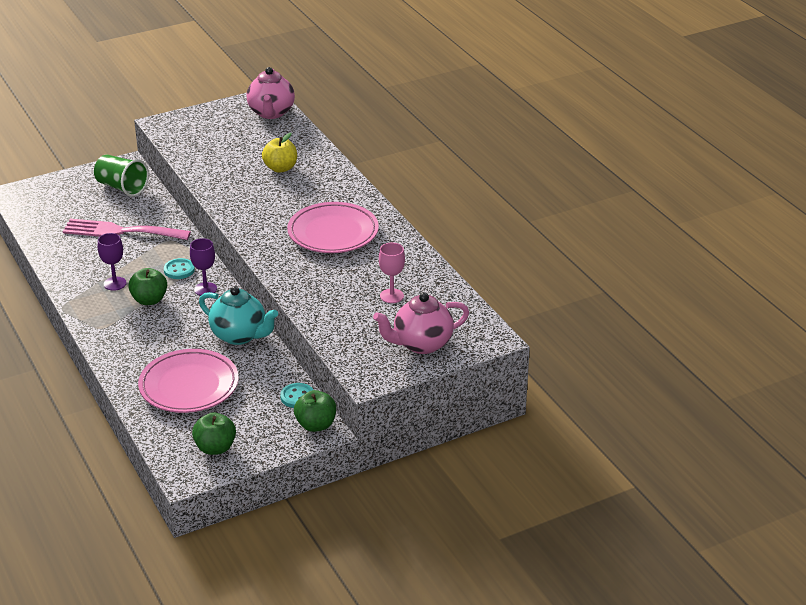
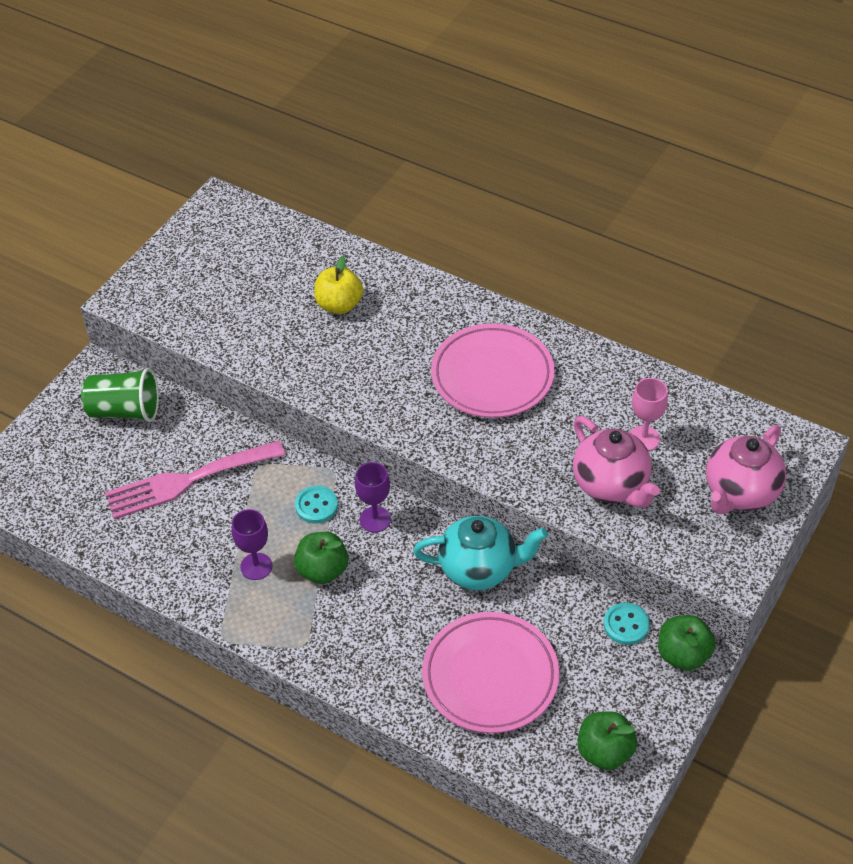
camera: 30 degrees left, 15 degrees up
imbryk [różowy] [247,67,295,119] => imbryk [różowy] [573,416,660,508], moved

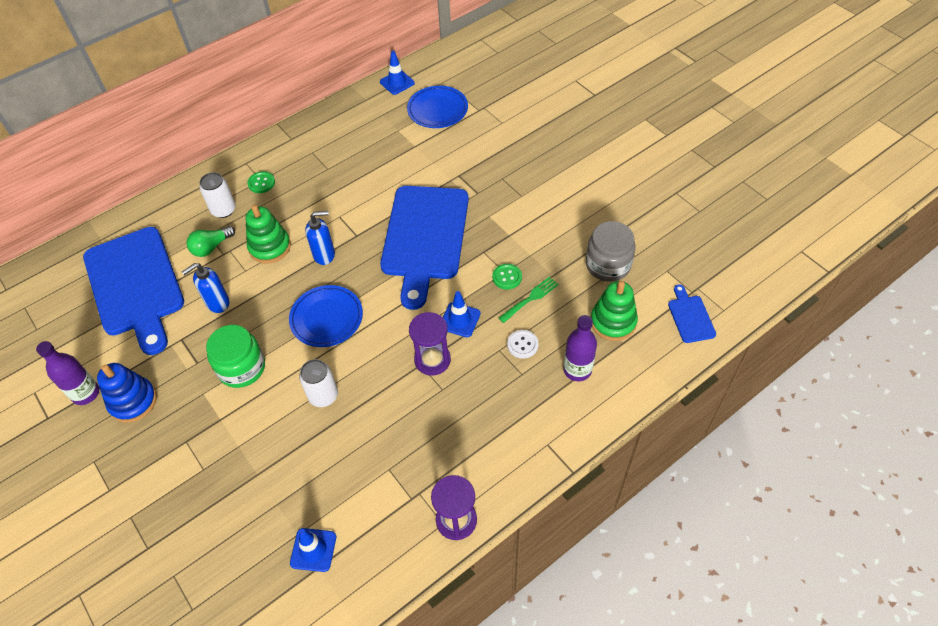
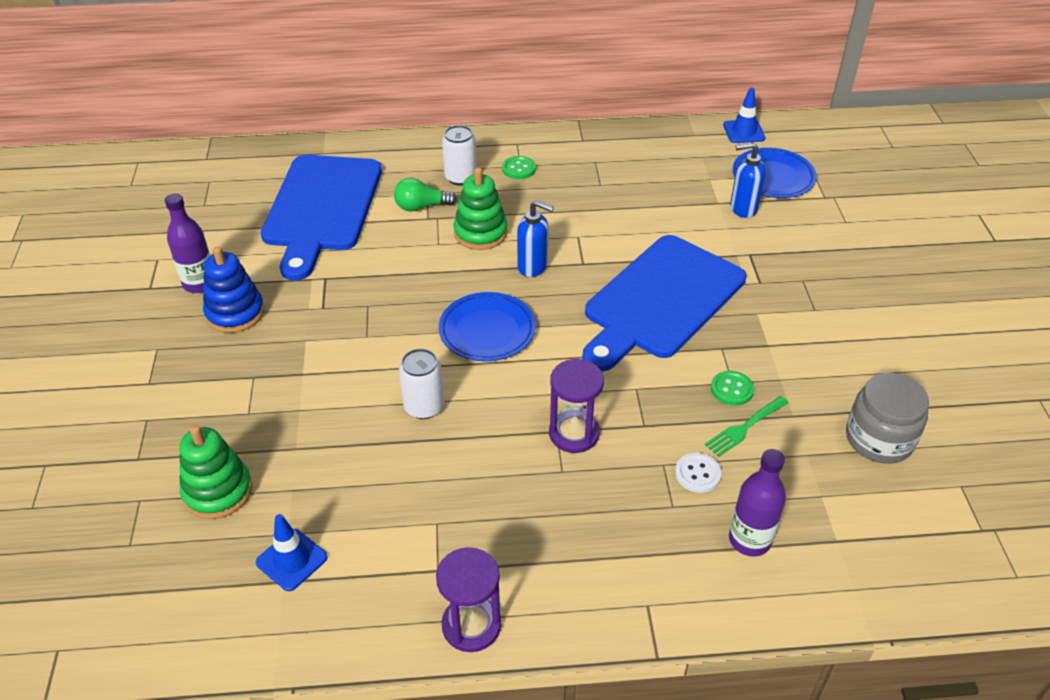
camera: 30 degrees right, 10 degrees down
dozownik mydła [niebieski] [182,263,230,313] => dozownik mydła [niebieski] [730,142,766,218], moved
słoik [zielony] [206,325,265,388] => nothing
pachołek [niebieski] [443,291,481,337] => nothing
widelec [zielony] [499,276,559,323] => widelec [zielony] [705,396,789,457], 150 degrees clockwise
zabawka nakładanka [zielony] [591,281,638,341] => zabawka nakładanka [zielony] [180,425,252,519], moved
deska do krojenia [niebieski] [668,284,716,343] => nothing

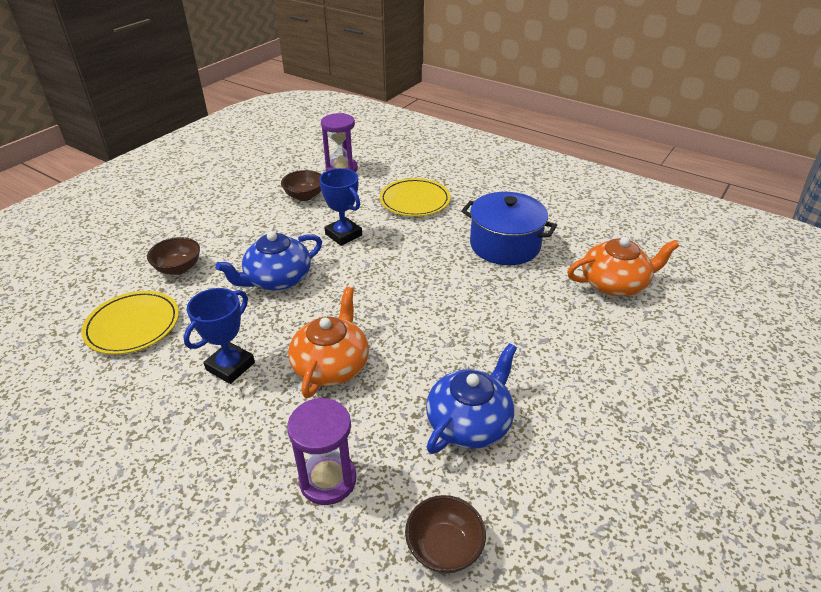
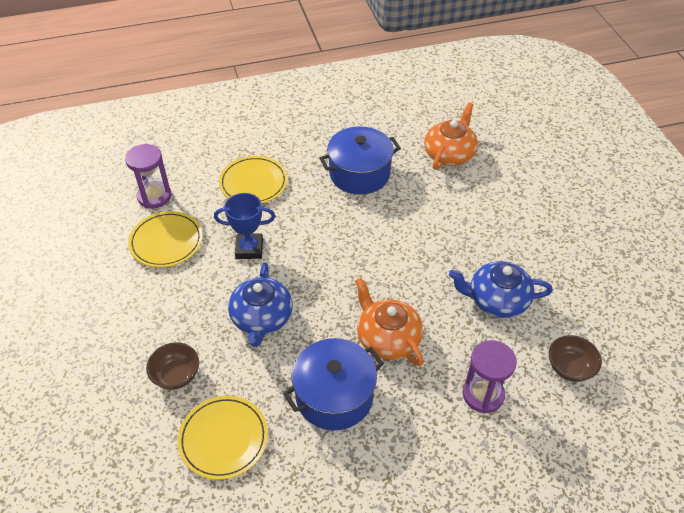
camera: 50 degrees left, 10 degrees up
puchar [niebieski] [184,288,255,384] => garnek [niebieski] [283,338,384,430]
miska [brązowy] [281,170,321,201] => talerz [żółty] [128,211,203,268]
imbryk [niebieski] [426,343,517,454] => imbryk [niebieski] [449,261,553,318], 75 degrees counterclockwise

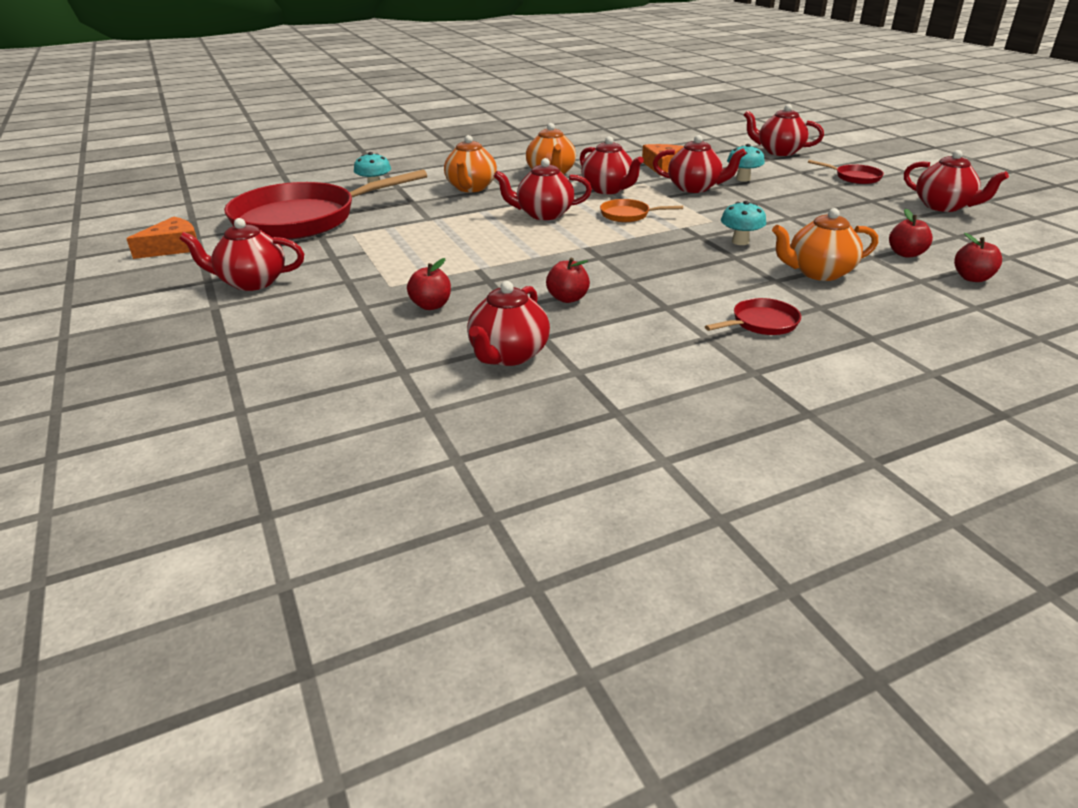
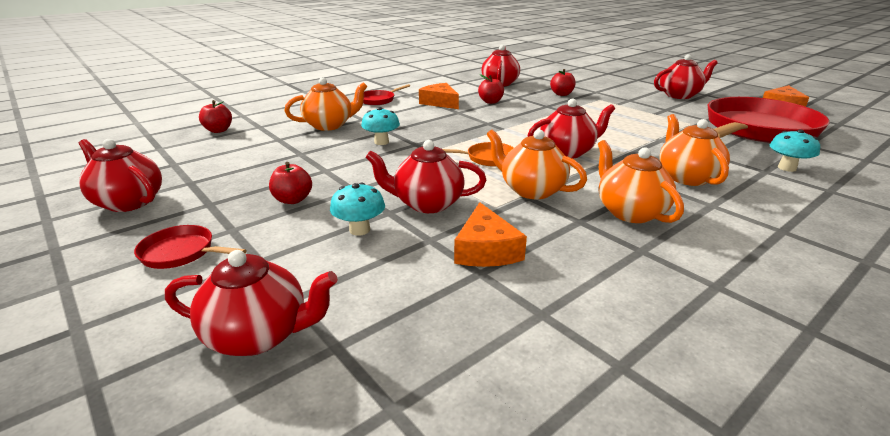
camera: 165 degrees right, 5 degrees down
imbryk [czerwony] [580,136,644,194] => imbryk [pomarańczowy] [487,129,587,199]
jabłko [czerwony] [889,209,933,258] => jabłko [czerwony] [269,162,312,204], moved
nothing => ser [pomarańczowy] [419,83,459,109]

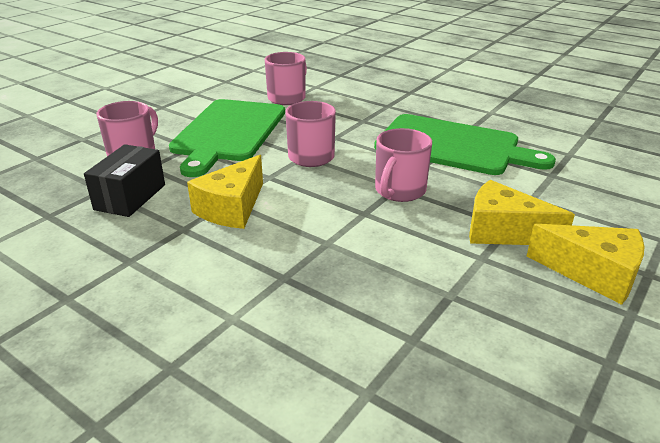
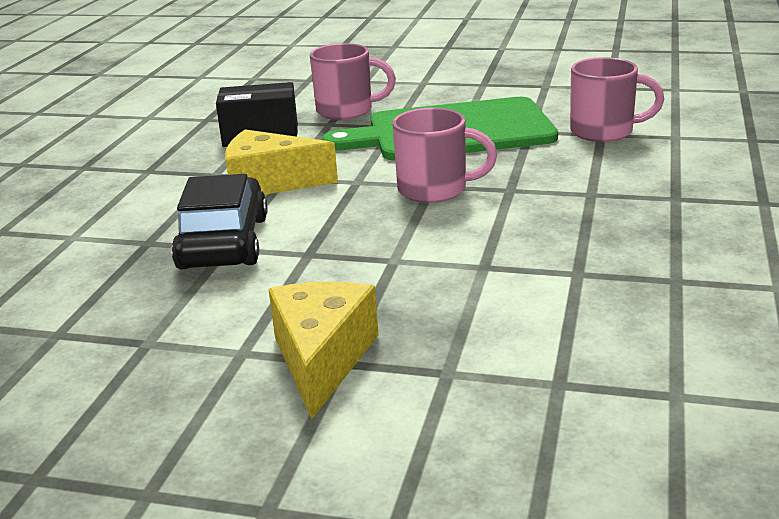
camera: 70 degrees right, 5 degrees down
deska do krojenia [zielony] [374,114,556,175] => nothing
kubek [różowy] [375,128,432,202] => nothing
ser [żółty] [526,224,644,305] => nothing
nothing => samochód [czarny] [172,174,267,269]

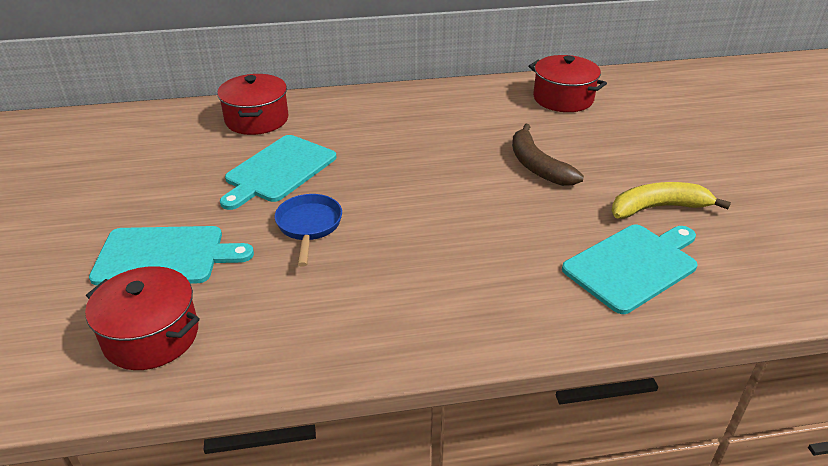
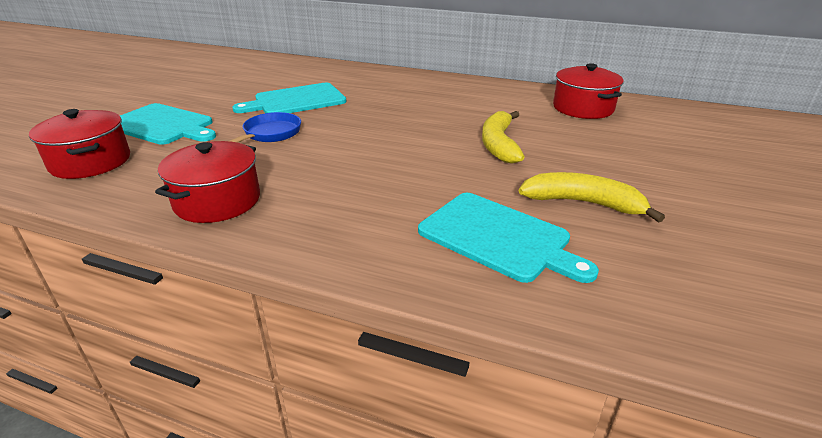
camera: 30 degrees right, 5 degrees down
garnek [czerwony] [217,74,288,135] => garnek [czerwony] [155,141,260,223], moved
banan [brązowy] [512,124,584,186] => banan [żółty] [482,111,525,164]
deska do krojenia [turkusowy] [562,225,698,314] => deska do krojenia [turkusowy] [418,193,599,283], 45 degrees clockwise

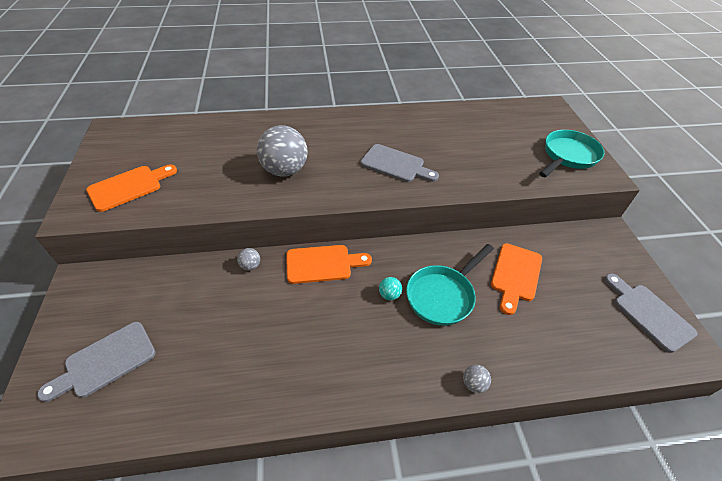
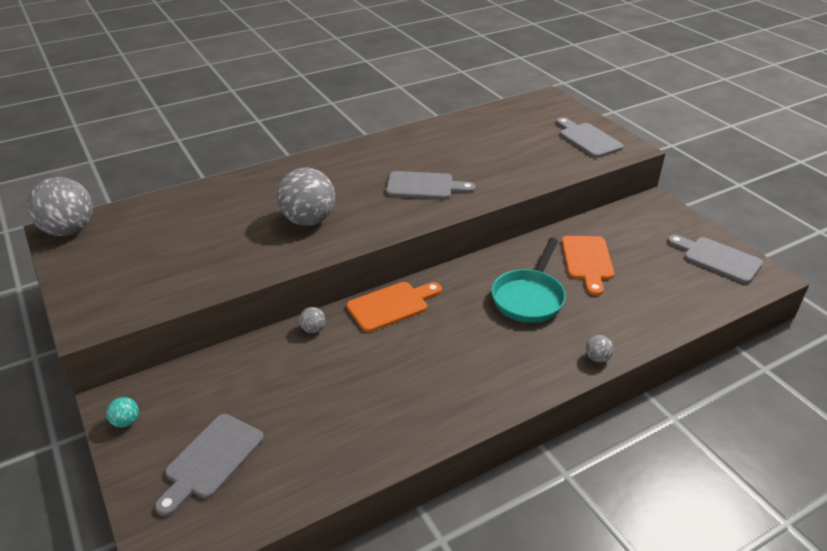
camera: 20 degrees left, 10 degrees down
deska do krojenia [pomarańczowy] [86,164,177,212] => nothing
piłka [turkusowy] [379,277,402,300] => piłka [turkusowy] [106,397,139,428], moved
patelnia [turkusowy] [539,130,604,177] => deska do krojenia [szary] [556,117,624,158]
nothing => piłka [szary] [27,177,93,236]

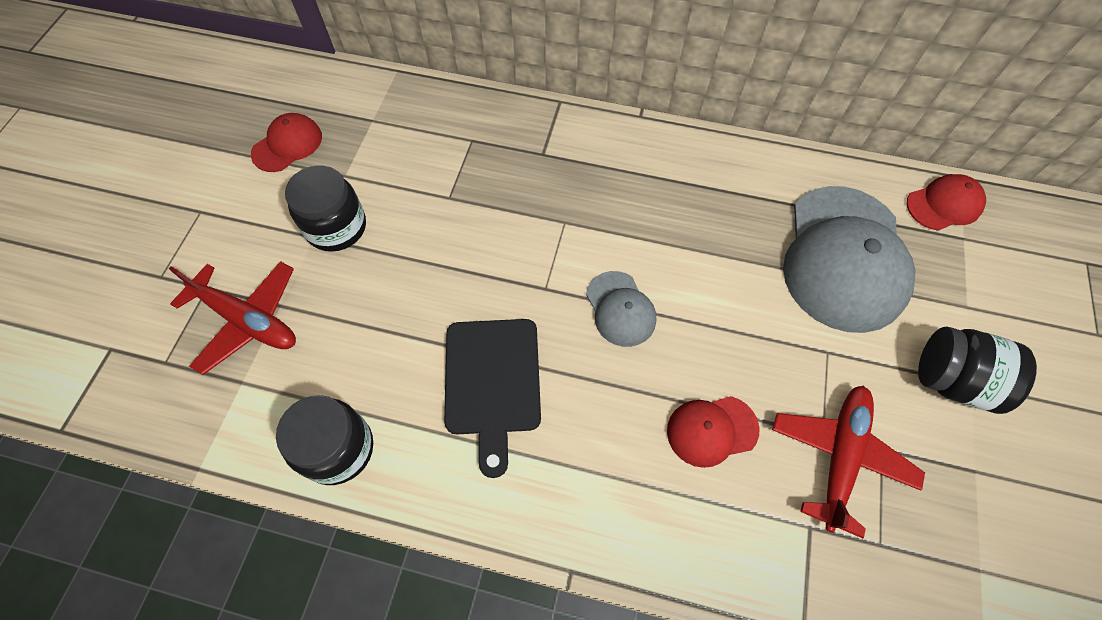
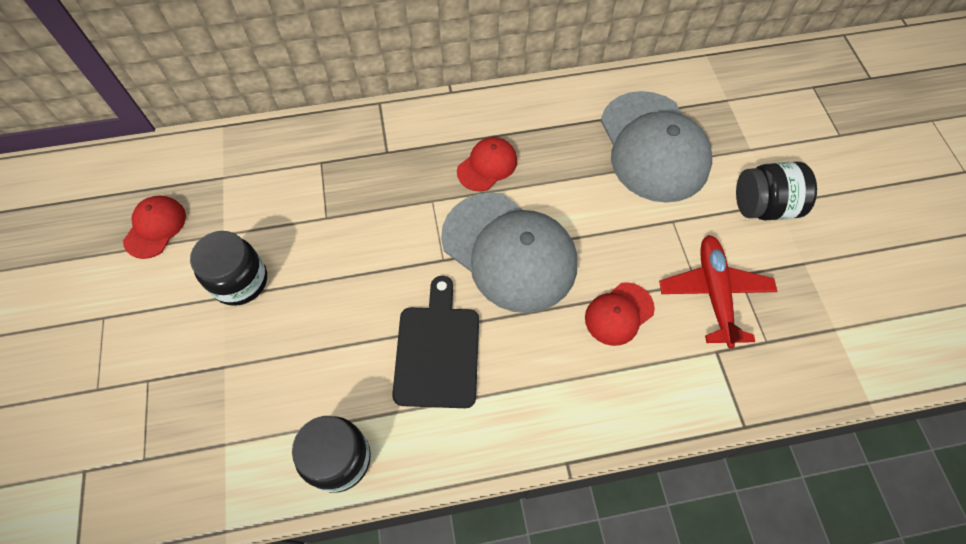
camera: 25 degrees left, 0 degrees up
samolot [czerwony] [169,261,296,375] => nothing
deska do krojenia [czarny] [444,319,541,478] => deska do krojenia [czarny] [392,276,479,408], 150 degrees counterclockwise
czapka [szary] [586,271,656,347] => czapka [szary] [441,192,577,313], x2.05
czapka [czerwony] [906,174,986,231] => czapka [czerwony] [457,137,517,192], moved

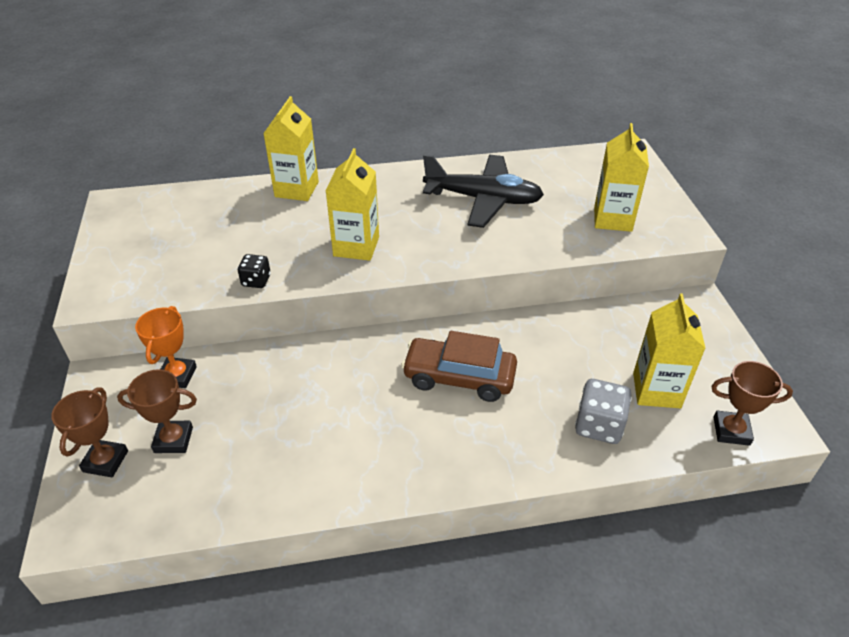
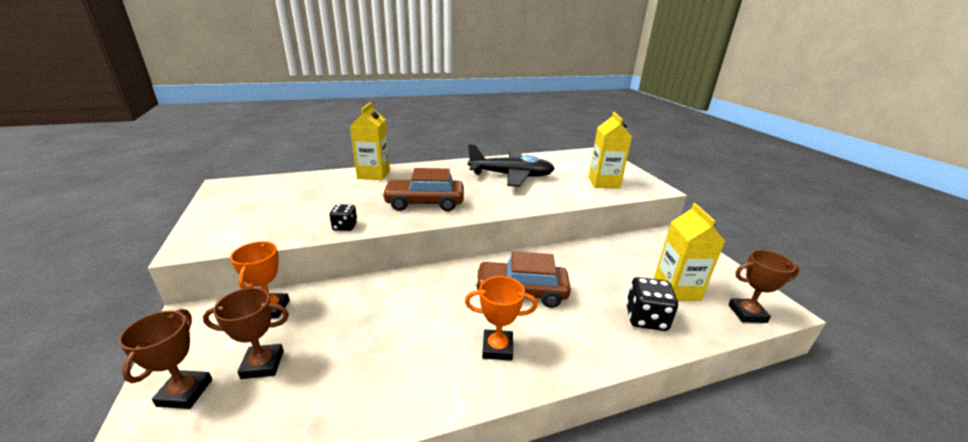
camera: 10 degrees left, 15 degrees down
karton mleka [żółty] [325,148,379,261] => samochód [brązowy] [382,168,464,211]
kostka do gry [szary] [575,379,632,444] => kostka do gry [czarny] [626,277,678,331]
nothing => puchar [pomarańczowy] [465,276,538,361]

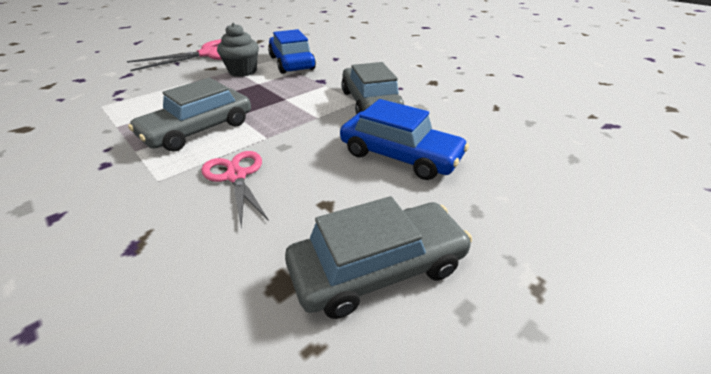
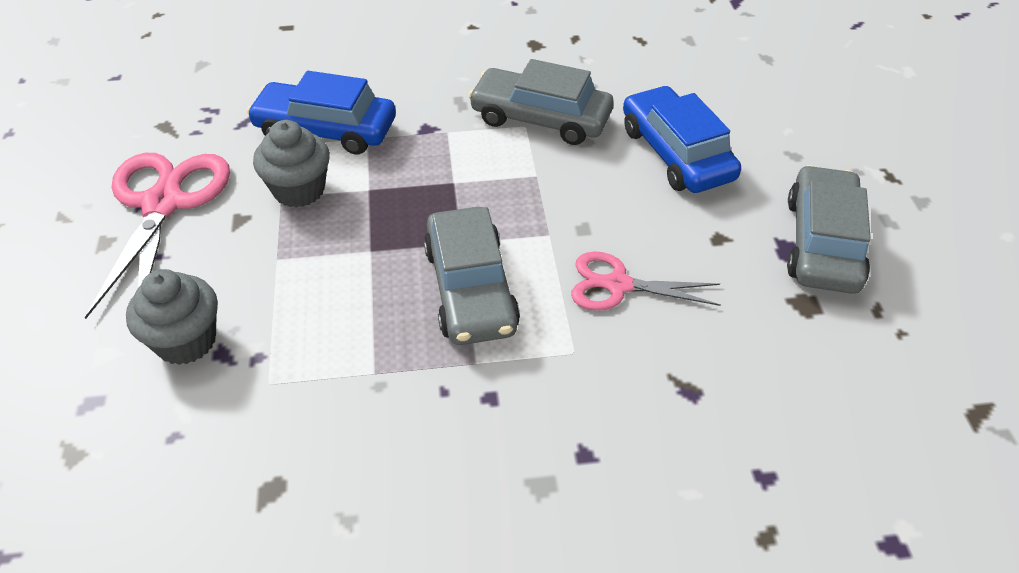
camera: 55 degrees left, 10 degrees up
samochód [niebieski] [340,99,469,180] => samochód [niebieski] [623,86,741,193], 90 degrees counterclockwise
nothing => muffinka [szary] [126,269,218,365]

